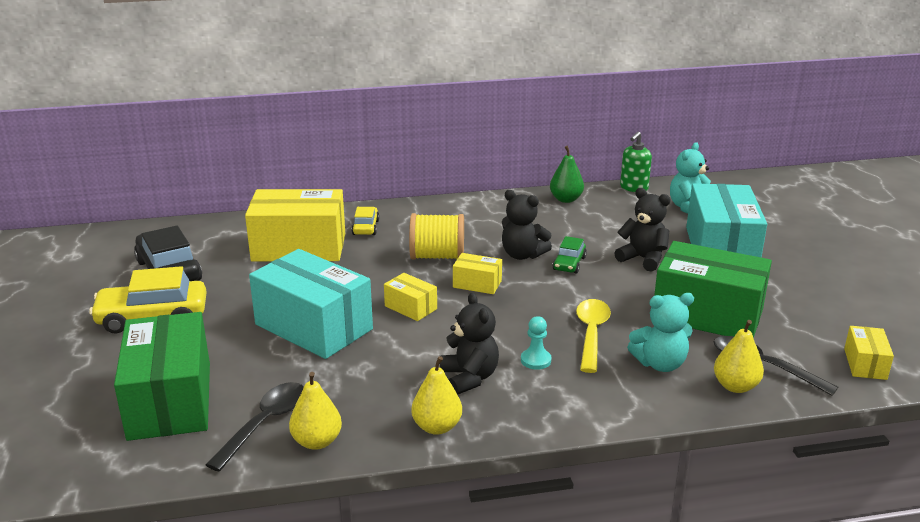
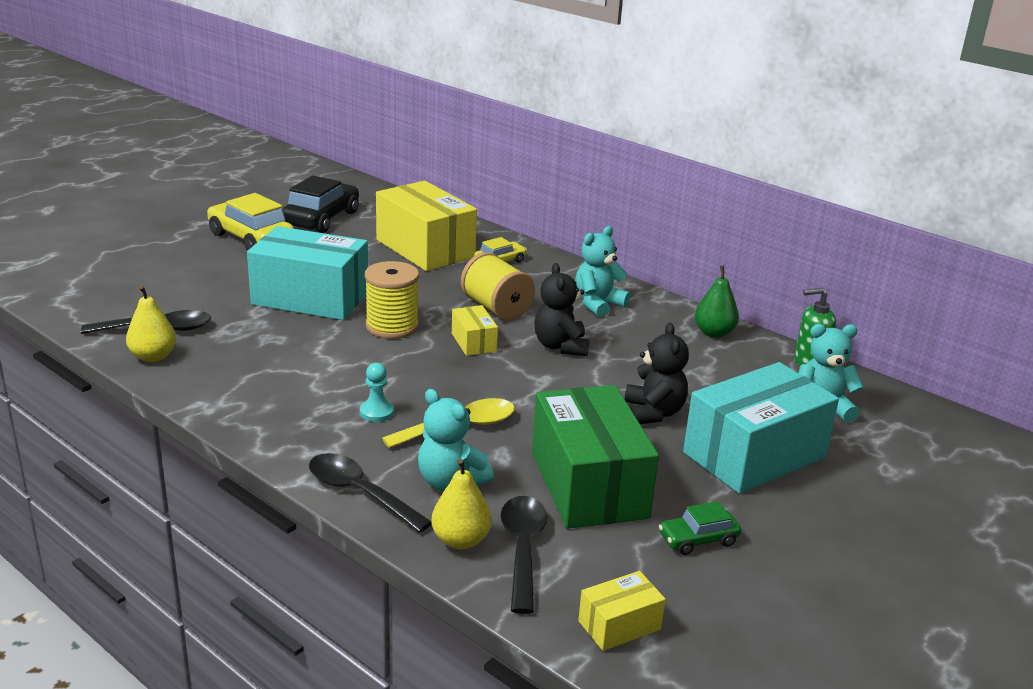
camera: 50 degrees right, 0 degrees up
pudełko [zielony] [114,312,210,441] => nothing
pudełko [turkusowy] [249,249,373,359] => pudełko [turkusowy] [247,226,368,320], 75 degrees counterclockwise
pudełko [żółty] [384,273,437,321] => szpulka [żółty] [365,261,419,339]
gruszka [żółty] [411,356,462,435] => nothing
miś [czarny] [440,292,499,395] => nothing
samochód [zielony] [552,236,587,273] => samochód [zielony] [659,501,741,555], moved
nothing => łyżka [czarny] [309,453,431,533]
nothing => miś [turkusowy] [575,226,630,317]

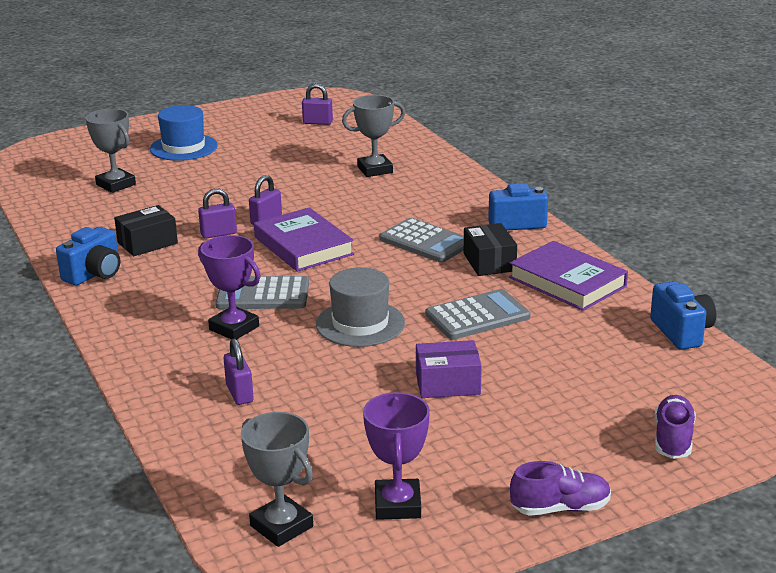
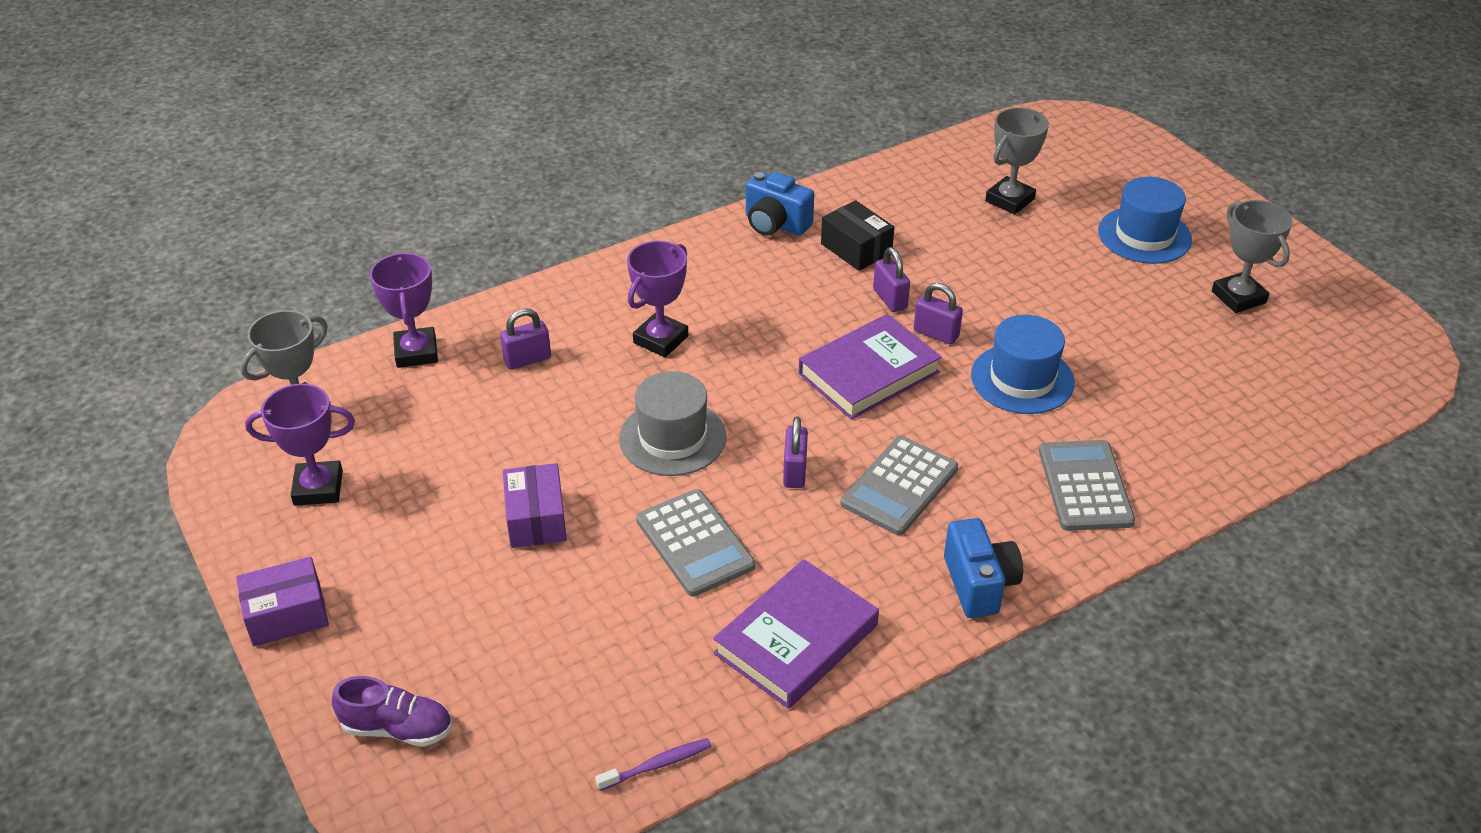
camera: 85 degrees right, 15 degrees up
kalkulator [szary] [216,276,309,309] => kalkulator [szary] [1039,440,1135,531], moved
kłódka [fioletowy] [302,83,333,125] => kłódka [fioletowy] [783,416,808,488], moved
puchar [szary] [342,95,405,177] => puchar [szary] [1212,200,1293,313], moved
pudełko [czarny] [464,223,517,276] => nothing
but [fioletowy] [510,461,611,516] => pudełko [fioletowy] [236,557,329,646]
aparat fotograficzny [niebieski] [650,281,716,350] => szczoteczka do zębów [fioletowy] [595,738,712,791]
nothing => puchar [fioletowy] [370,252,438,368]
nothing => kapelusz [niebieski] [971,315,1075,414]

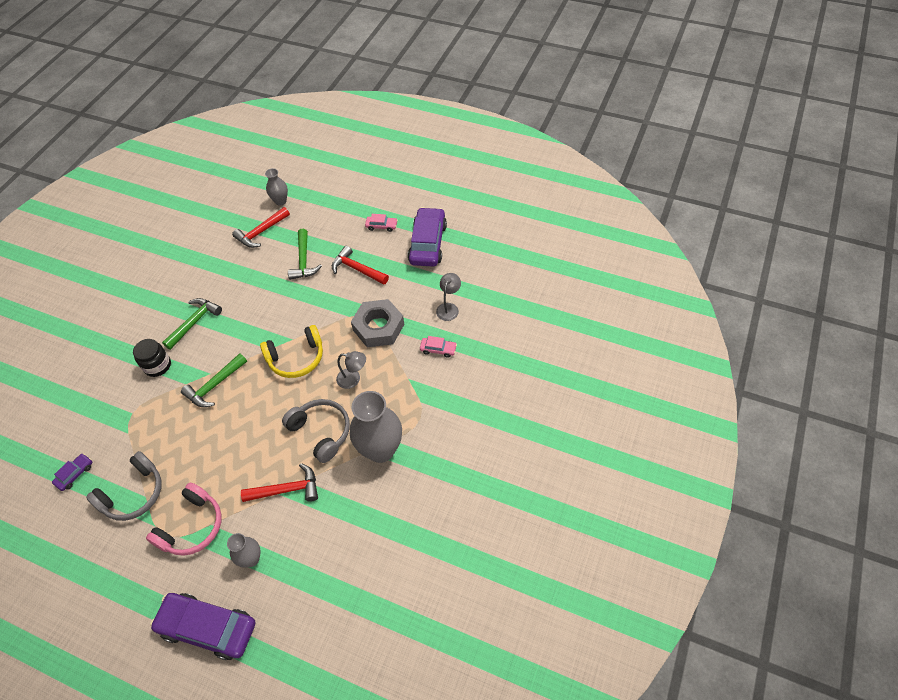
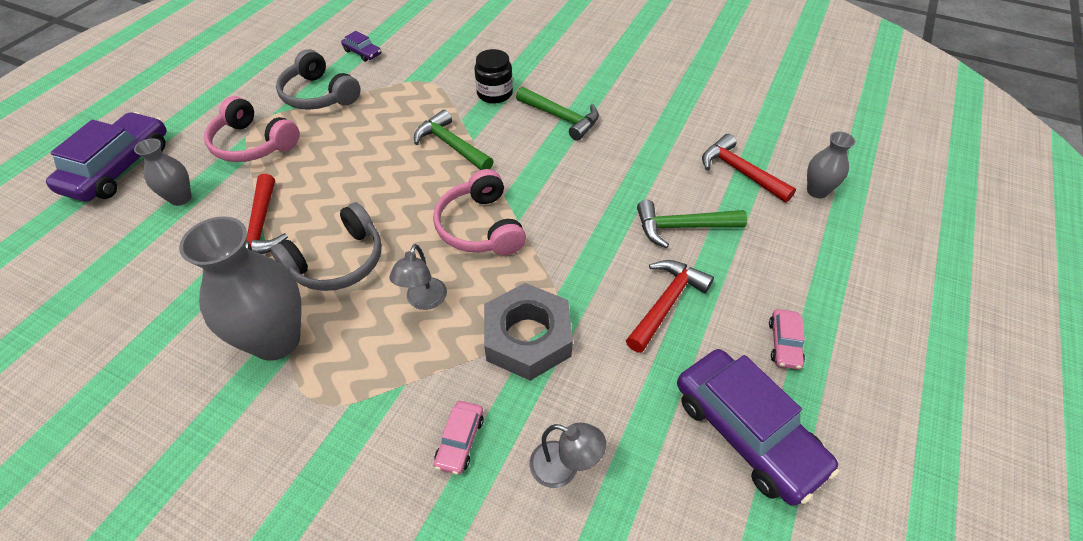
camera: 90 degrees right, 5 degrees down
słuchawki [żółty] [260,325,323,378] => słuchawki [różowy] [433,169,526,255]
samochód [fioletowy] [408,207,447,267] => samochód [fioletowy] [677,349,839,506], 45 degrees clockwise

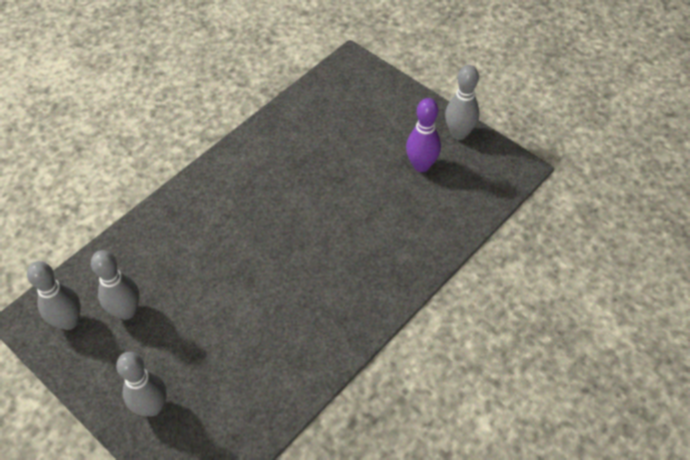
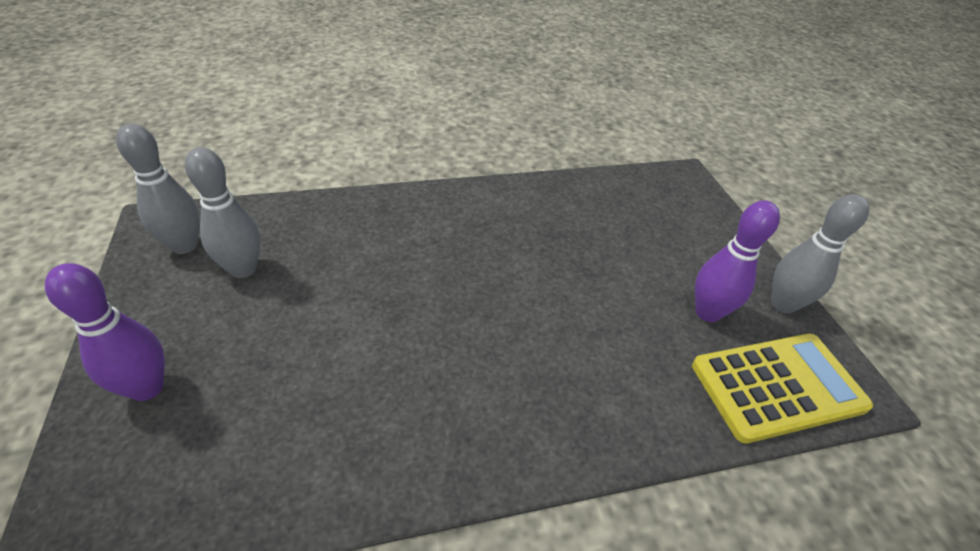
camera: 30 degrees right, 10 degrees down
kręgiel [szary] [116,352,167,416] => kręgiel [fioletowy] [45,263,165,401]
nothing => kalkulator [żółty] [692,334,873,444]

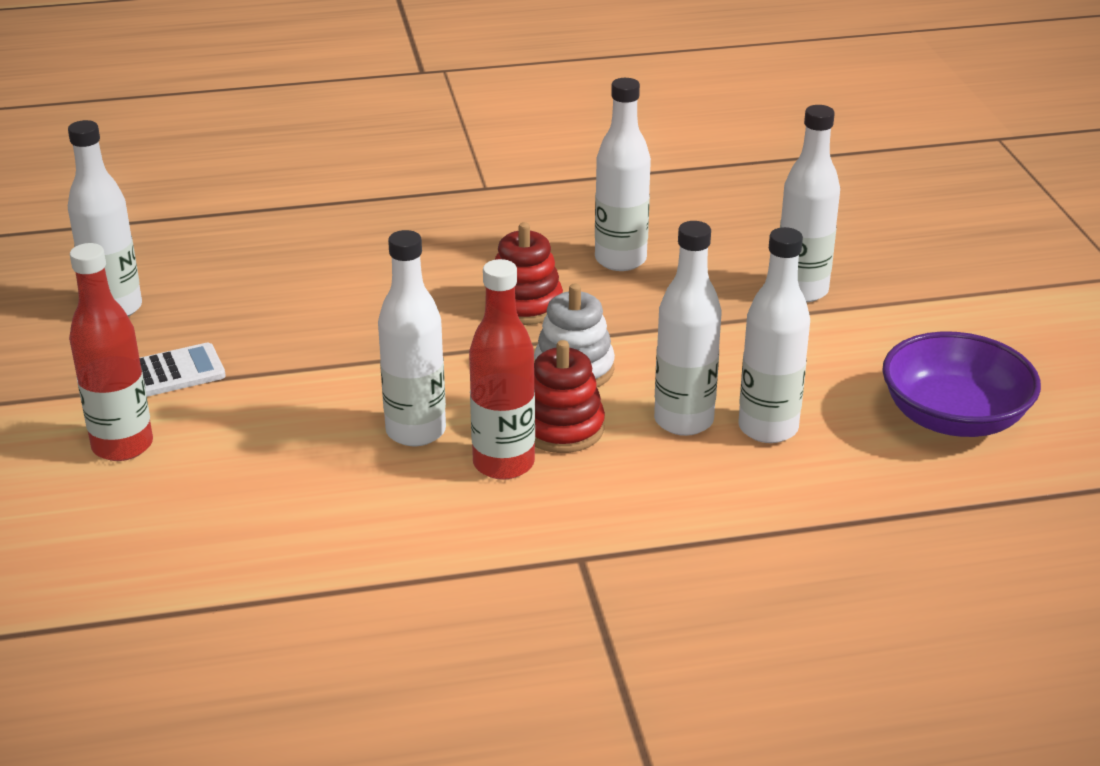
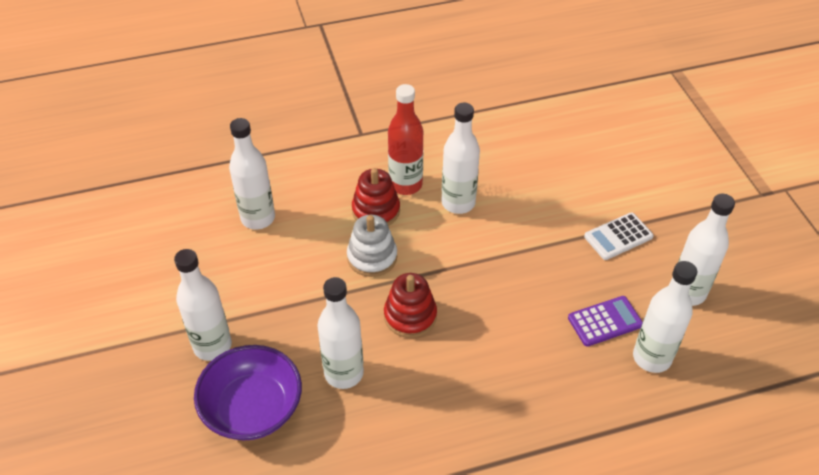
camera: 175 degrees right, 15 degrees up
butelka [czerwony] [69,243,153,461] => nothing
butelka [biały] [654,221,722,436] => butelka [biały] [633,261,697,373], moved
miska [fioletowy] [882,331,1041,437] => miska [fioletowy] [194,345,302,441], moved
nothing => kalkulator [fioletowy] [568,296,643,347]

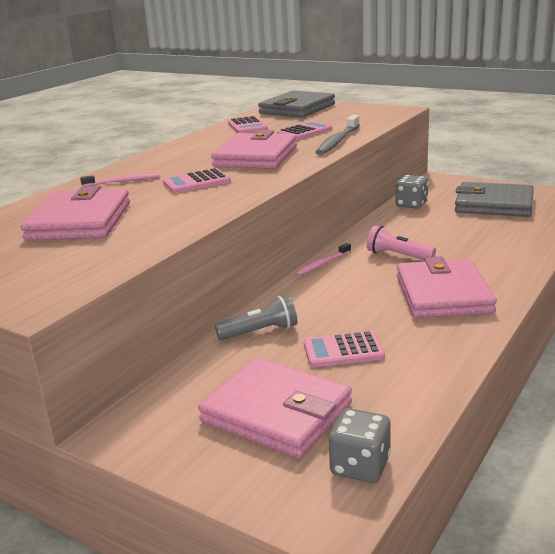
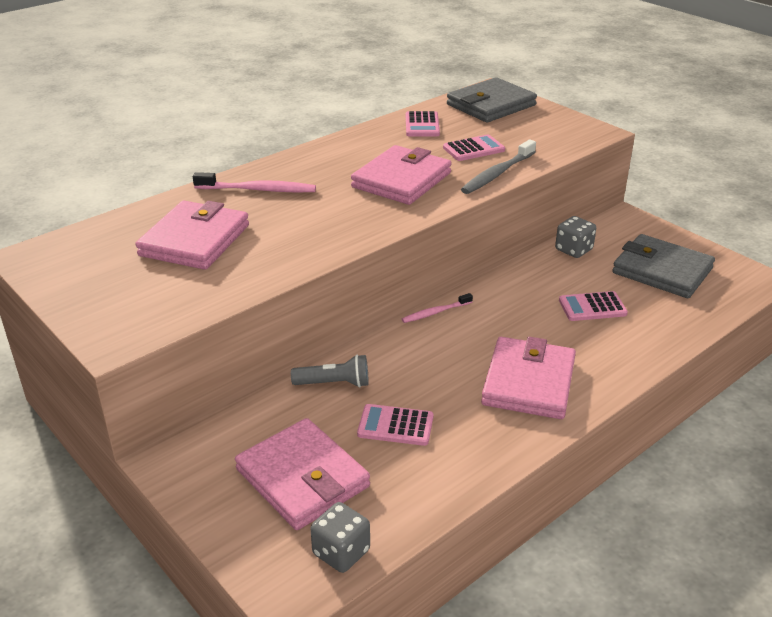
camera: 15 degrees right, 10 degrees up
szczoteczka do zębów [różowy] [80,173,159,186] => szczoteczka do zębów [różowy] [193,172,316,192], x1.60
kalkulator [różowy] [163,168,231,193] => kalkulator [różowy] [559,291,628,321], moved
latarka [różowy] [367,225,436,260] => nothing

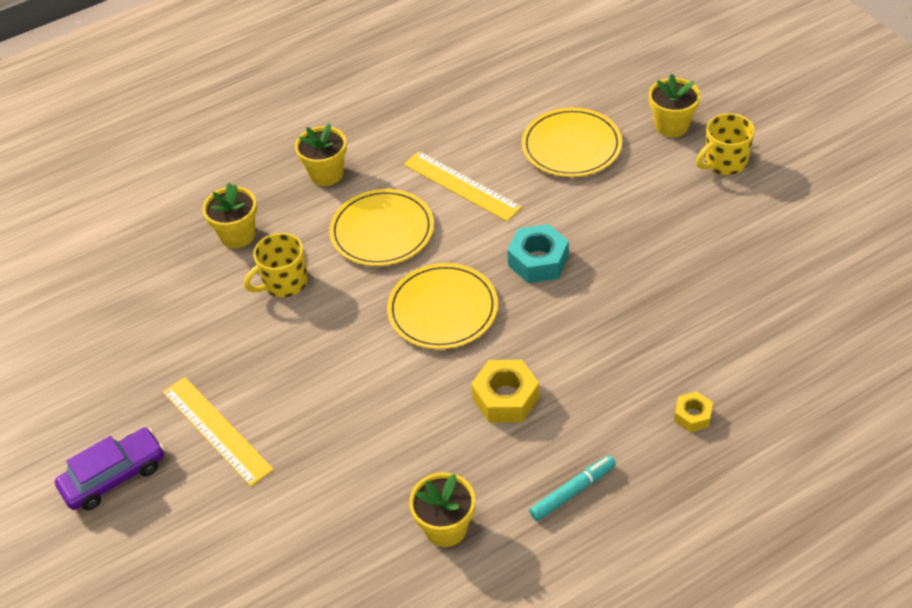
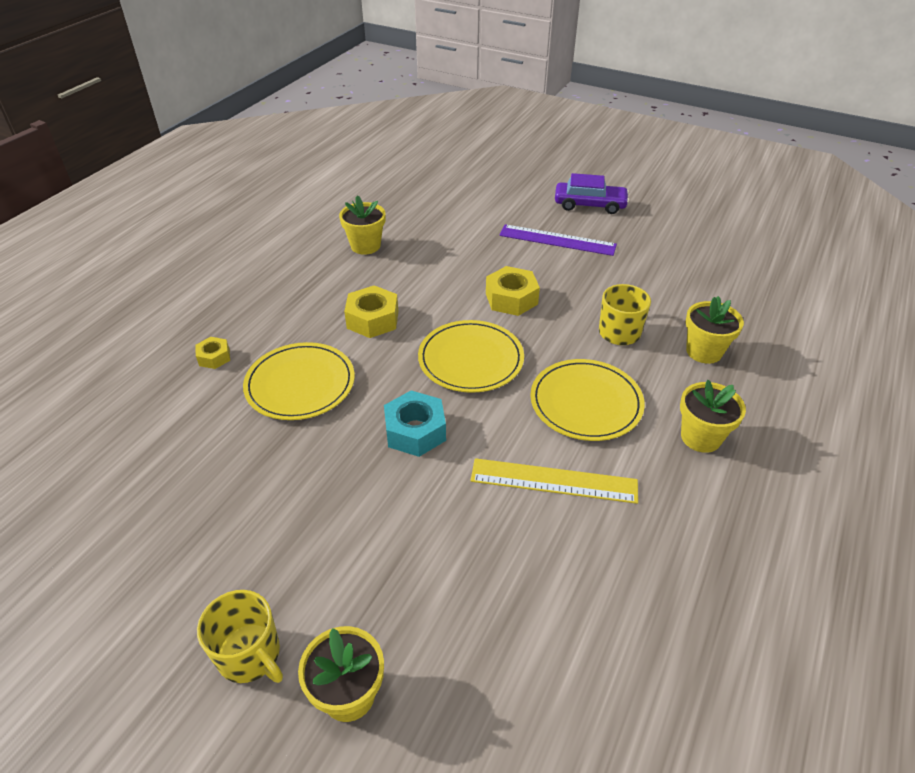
camera: 145 degrees right, 5 degrees down
samochód [fioletowy] [55,428,165,510] => samochód [fioletowy] [555,173,629,214], 105 degrees counterclockwise
linijka [żółty] [163,377,274,486] => linijka [fioletowy] [499,224,617,256]
talerz [żółty] [522,108,622,177] => talerz [żółty] [243,342,355,420], moved
flamaster [turkusowy] [529,455,616,521] => nothing
kubek [żółty] [696,113,755,175] => kubek [żółty] [197,590,283,683], 105 degrees clockwise
nothing => nakrętka [żółty] [486,266,540,316]

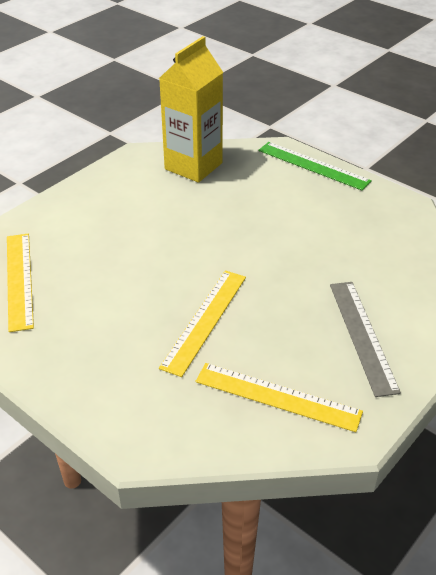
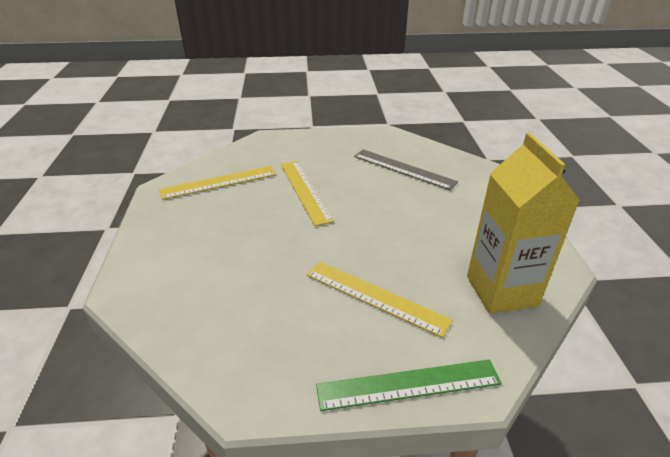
camera: 135 degrees right, 5 degrees down
linijka [żółty] [7,234,34,332] => linijka [żółty] [306,261,453,338], moved
linijka [szary] [330,282,401,397] => linijka [szary] [354,149,458,190], moved

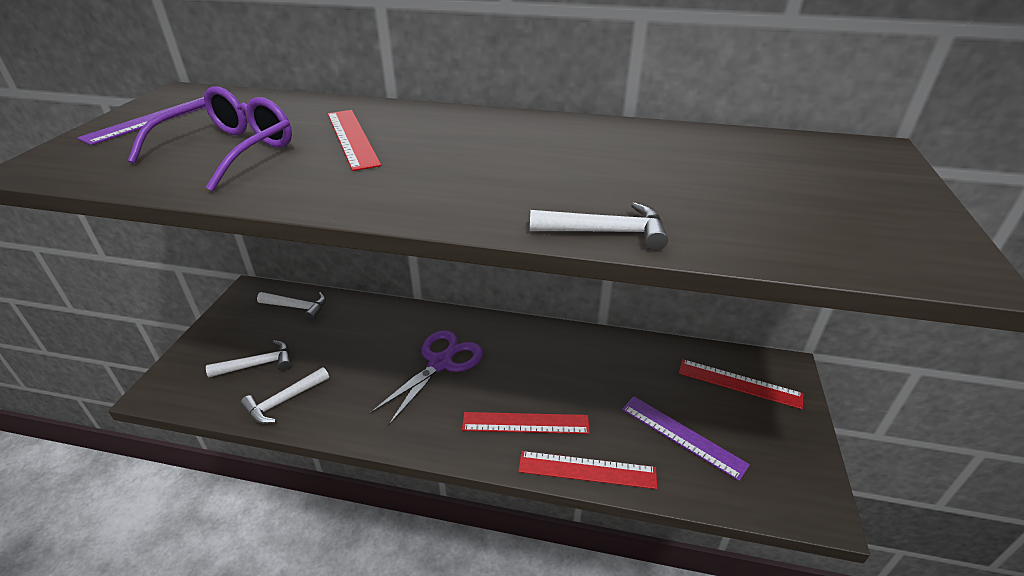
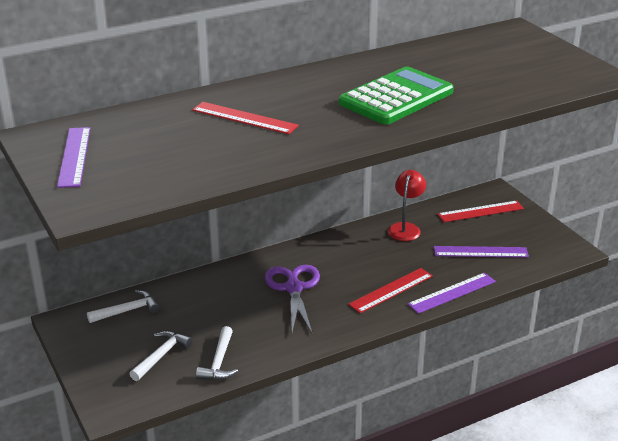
camera: 40 degrees left, 5 degrees down
okulary [fioletowy] [127,86,292,191] => nothing
linijka [czerwony] [518,451,657,489] => linijka [fioletowy] [408,273,496,314]
młotek [biały] [530,202,668,251] => nothing
nothing => kalkulator [zielony] [339,67,454,125]
nothing => lampka [czerwony] [388,170,426,241]

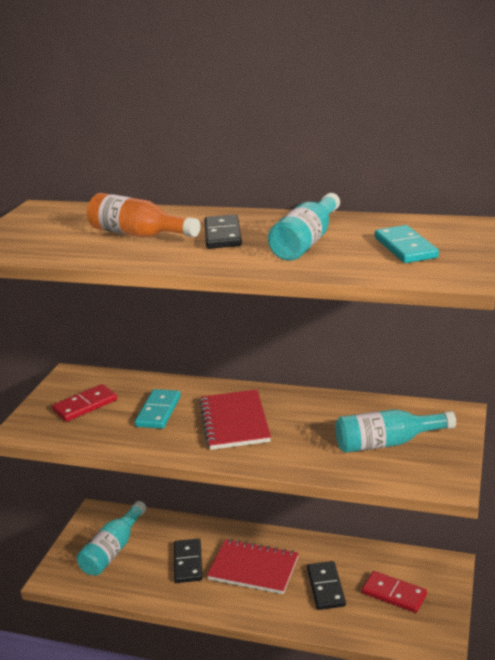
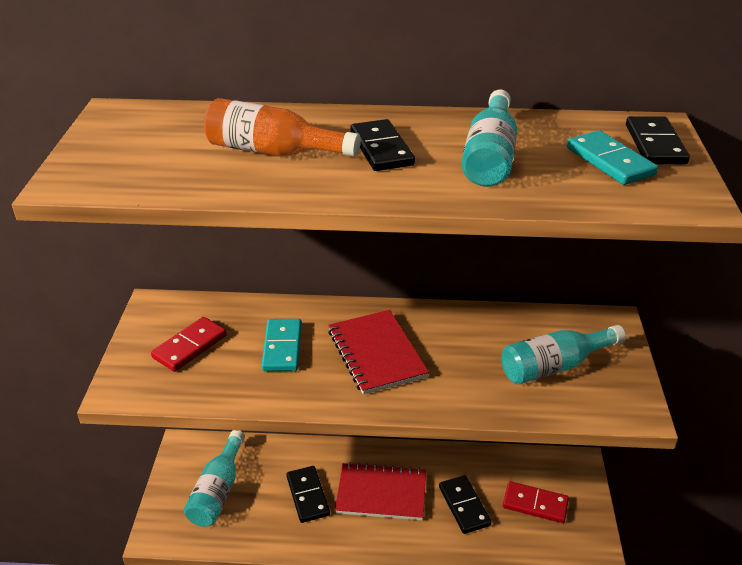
camera: 15 degrees left, 10 degrees up
nothing => kostka domina [czarny] [626,116,690,164]

